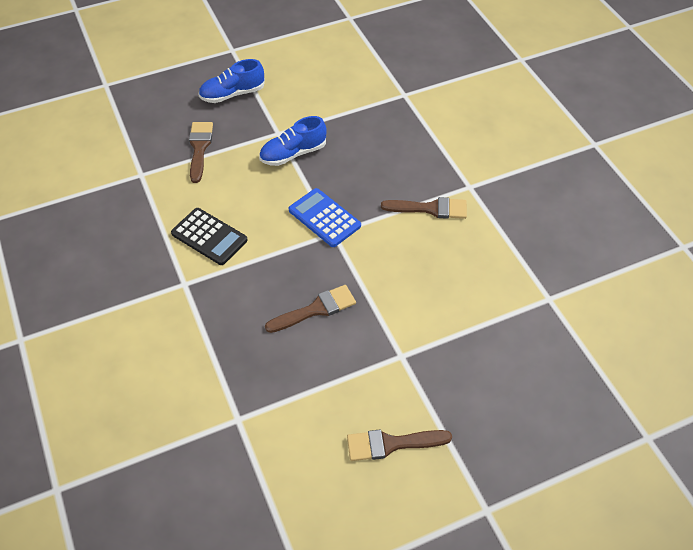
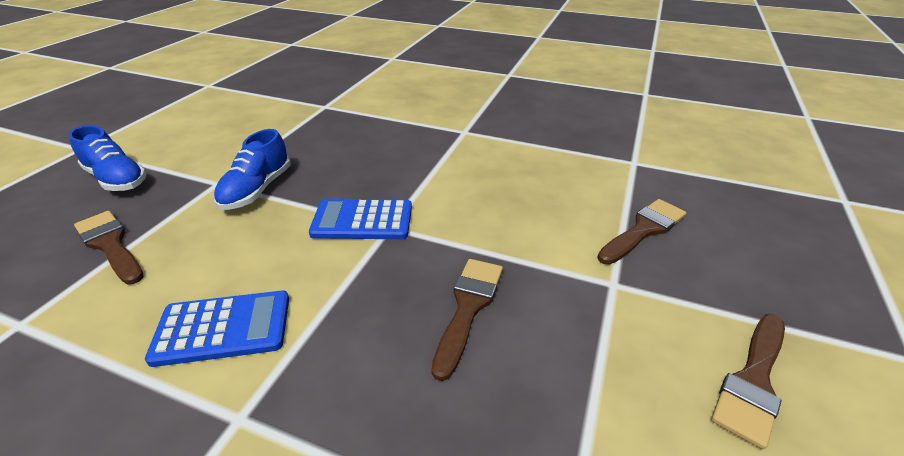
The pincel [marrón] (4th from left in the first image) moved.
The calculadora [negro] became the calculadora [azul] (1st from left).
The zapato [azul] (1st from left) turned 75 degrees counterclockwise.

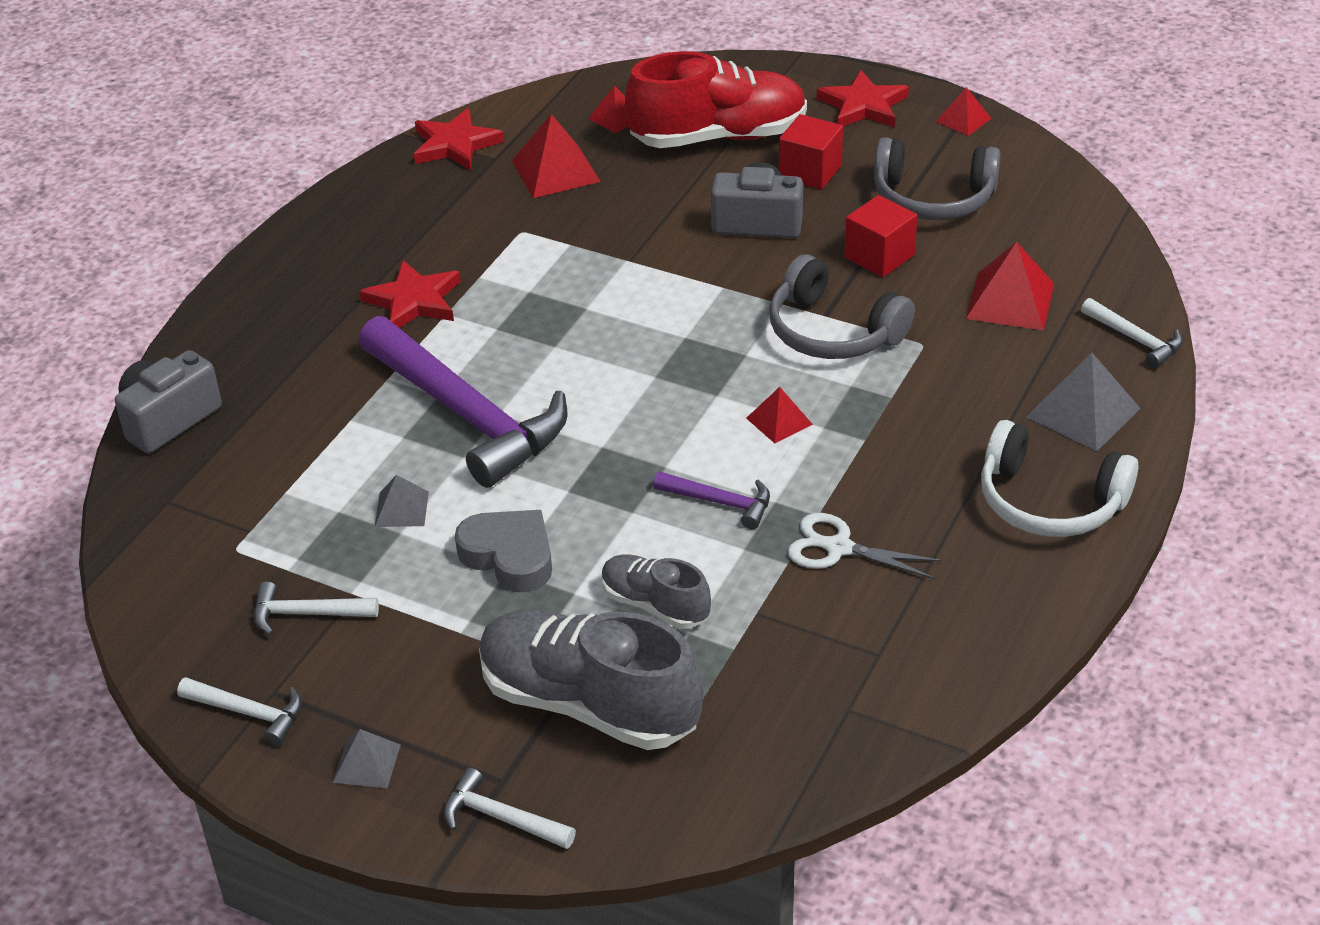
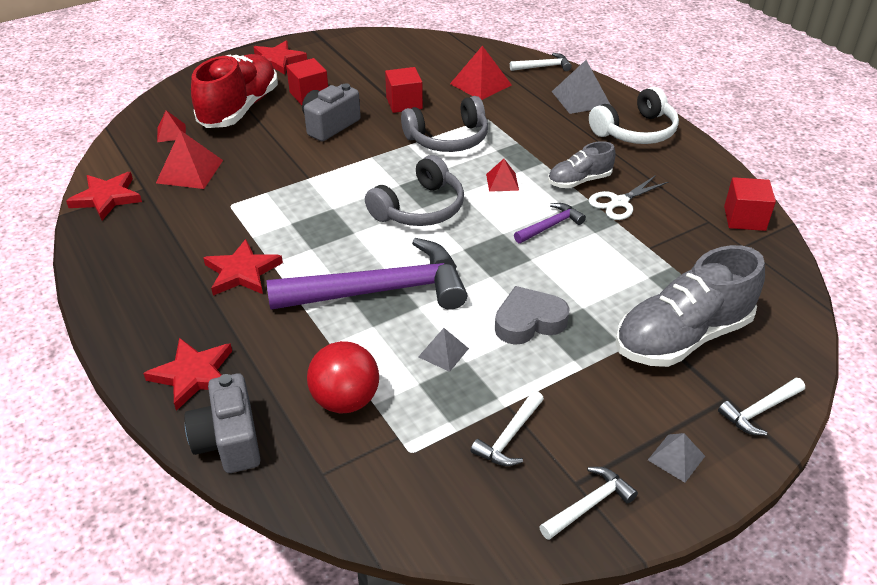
The pirámide [rojo] (4th from left) disappeared.
The estrella [rojo] (2nd from left) appeared.
The pelota [rojo] appeared.
The cubo [rojo] (3rd from left) appeared.
The zapato [gris] (2nd from left in the first image) moved.
The auriculares [gris] (2nd from left in the first image) moved.

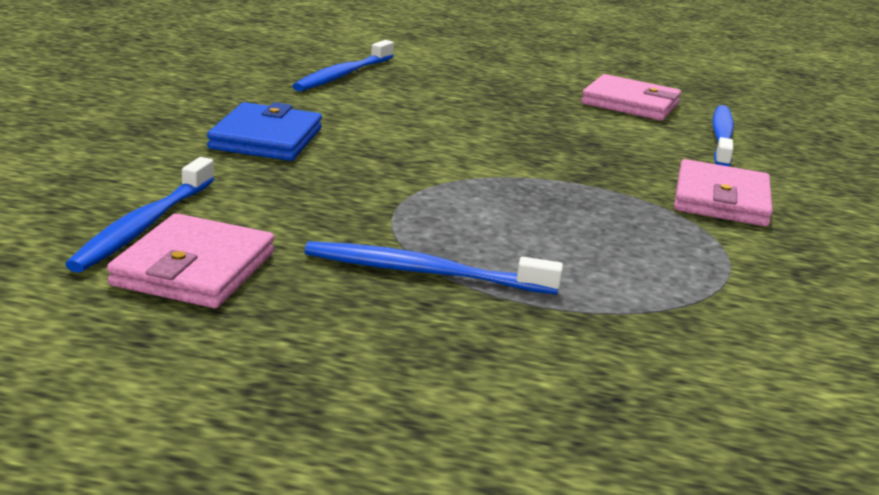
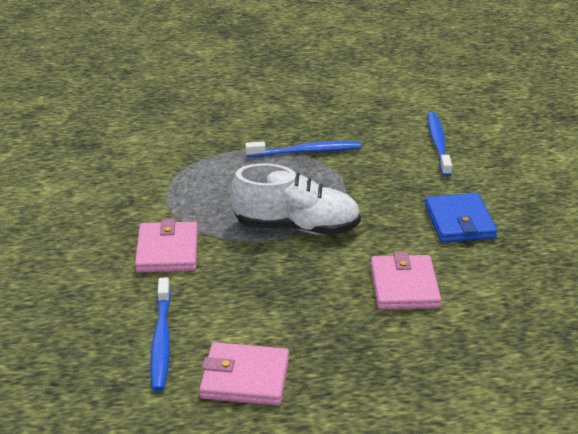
The cepillo de dientes [azul] (2nd from left) disappeared.
The zapato [blanco] appeared.
The cartera [rosa] (1st from left in the first image) moved.

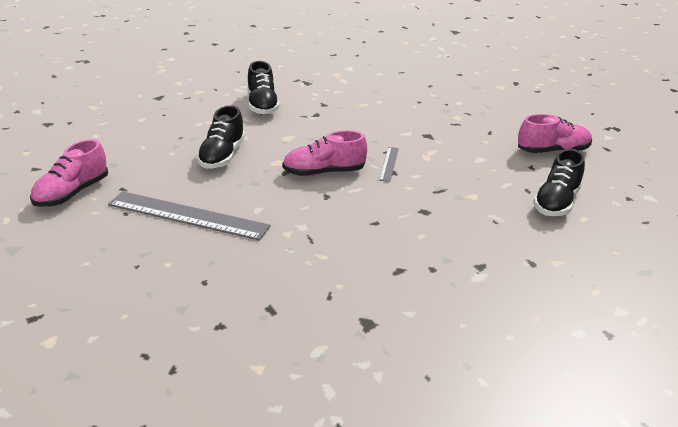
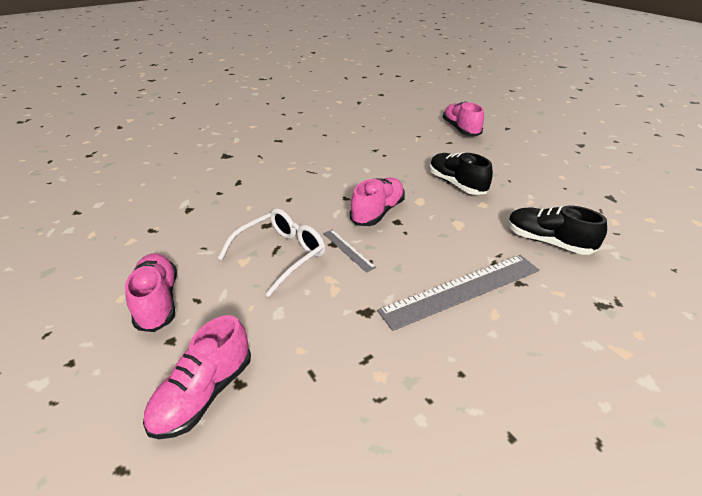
The gafas [blanco] appeared.
The regla [gris] (1st from left in the first image) moved.
The zapato [negro] (3rd from left) became the zapato [rosa] (1st from left).

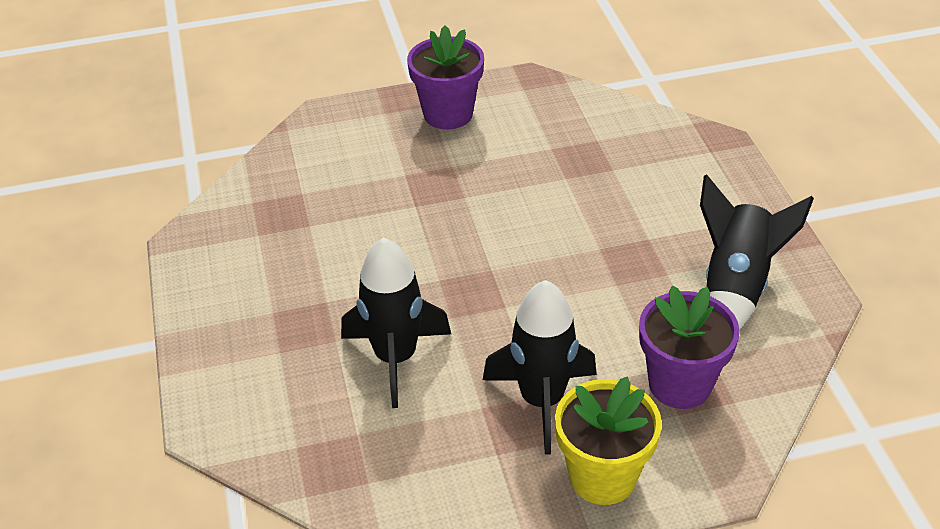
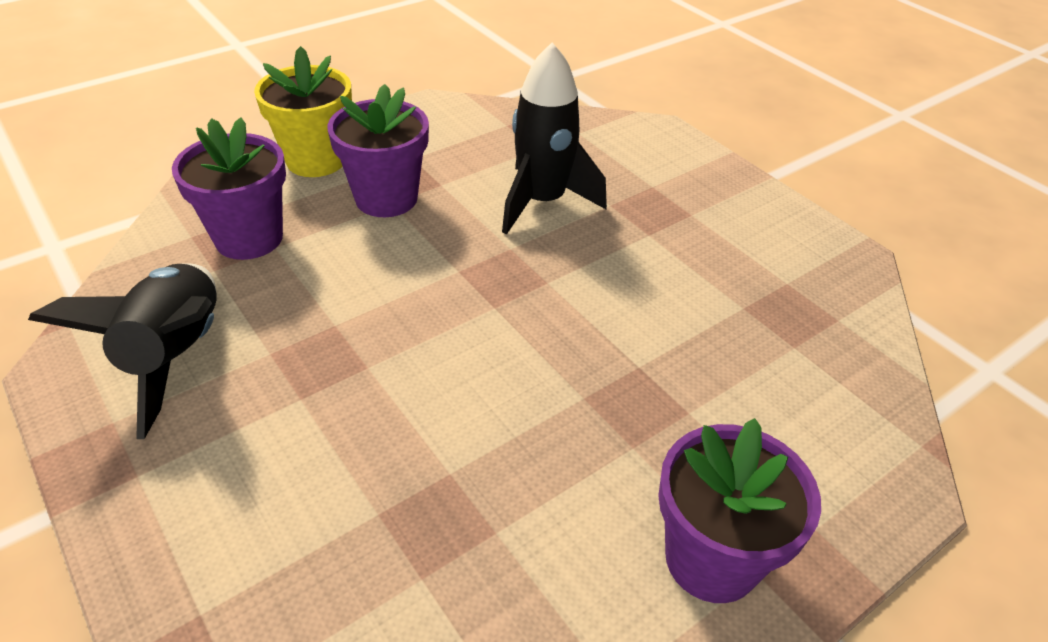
The cohete [negro] (2nd from left) was replaced by the maceta [morado] (2nd from left).

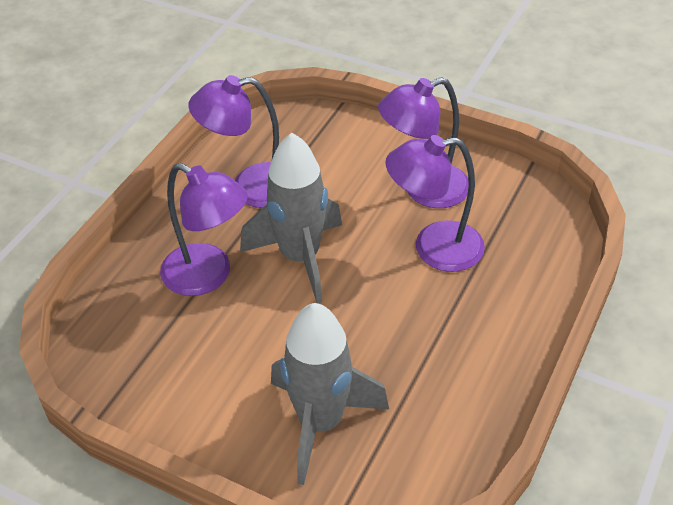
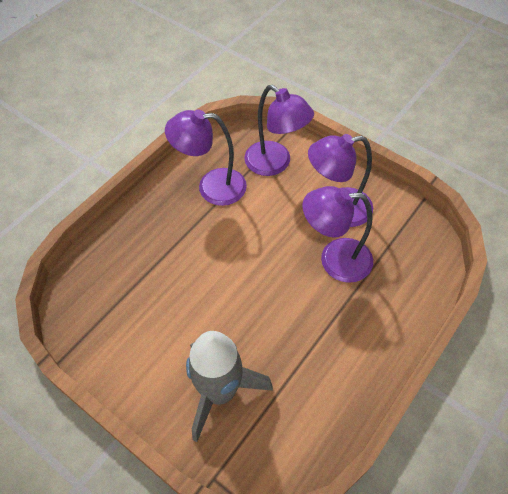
The cohete [gris] (1st from left) disappeared.
The lámpara [morado] (1st from left in the first image) moved.

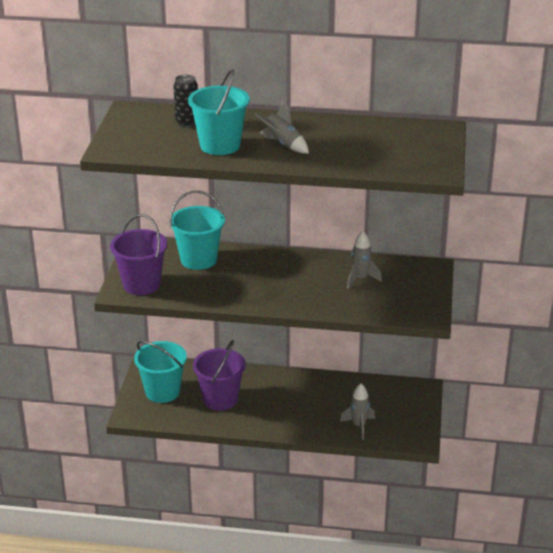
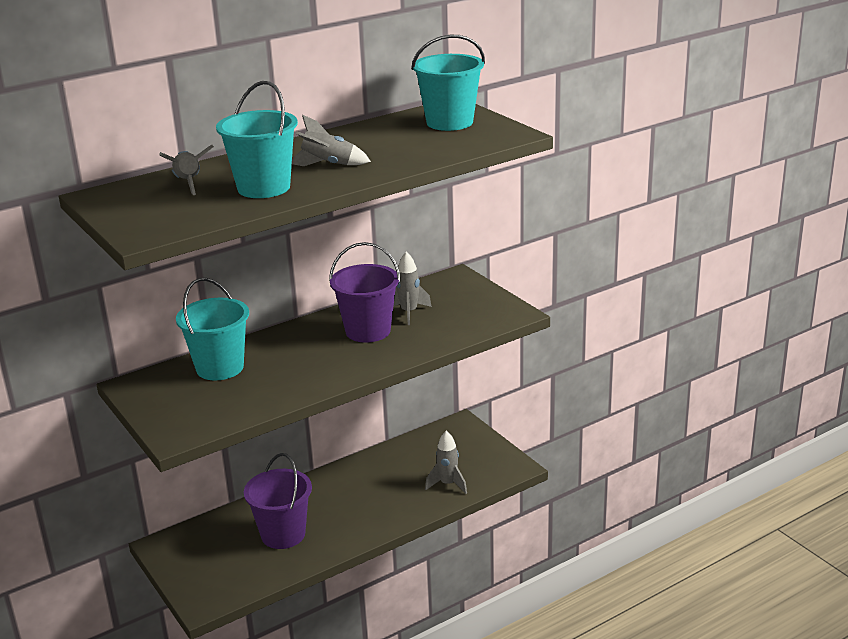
The balde [morado] (1st from left in the first image) moved.
The balde [turquesa] (1st from left in the first image) moved.
The lata [negro] was replaced by the cohete [gris] (1st from left).

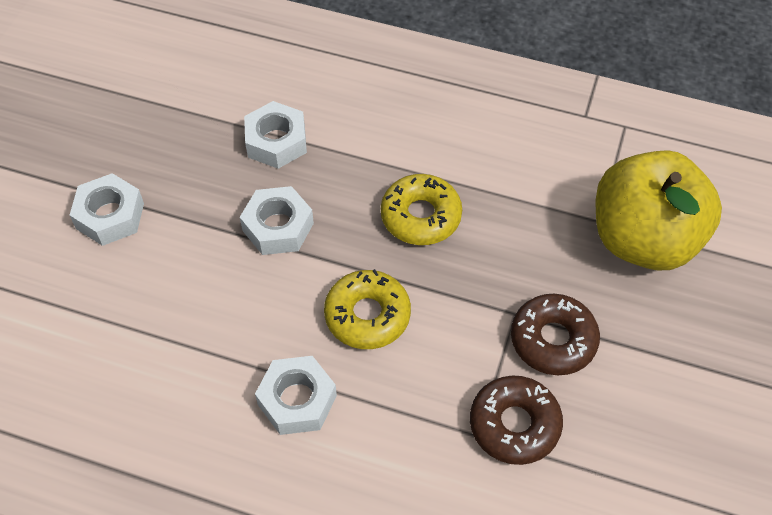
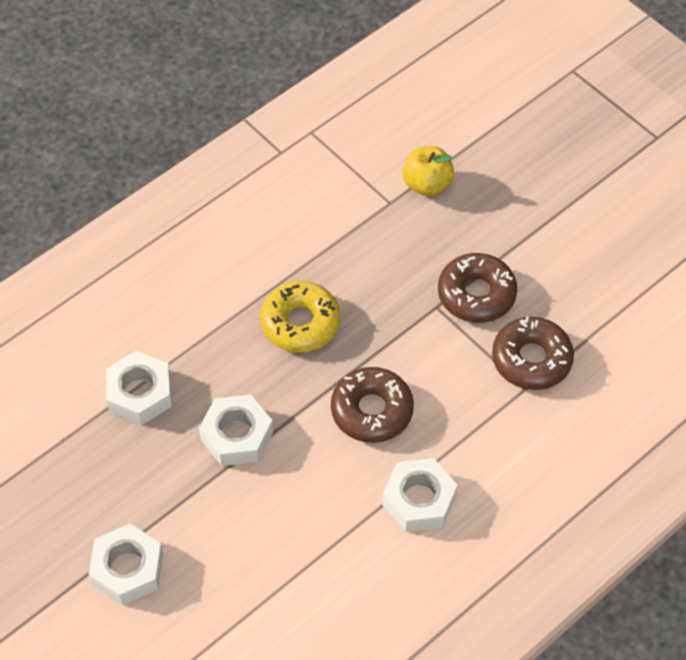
The rosquilla [amarillo] (1st from left) became the rosquilla [marrón] (1st from left).
The manzana [amarillo] changed to 0.47 times the size.

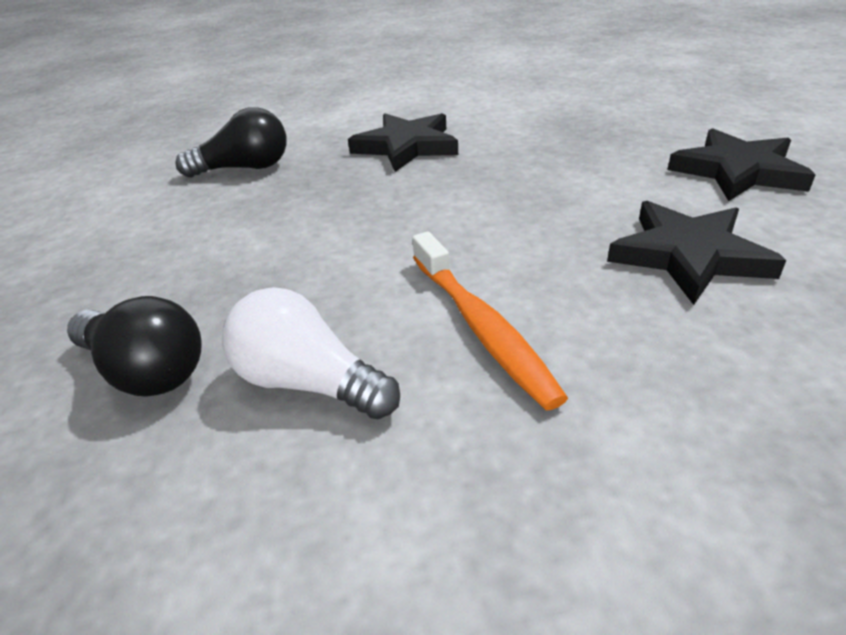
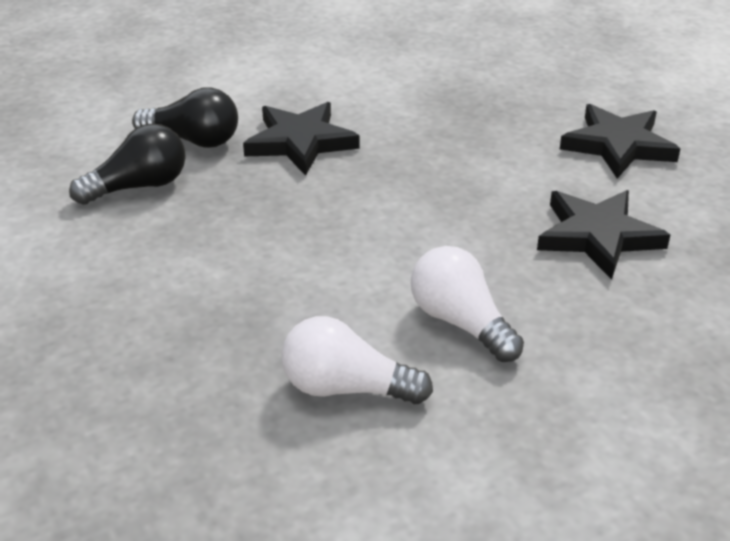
The bombilla [negro] (1st from left in the first image) moved.
The cepillo de dientes [naranja] was replaced by the bombilla [blanco] (2nd from left).

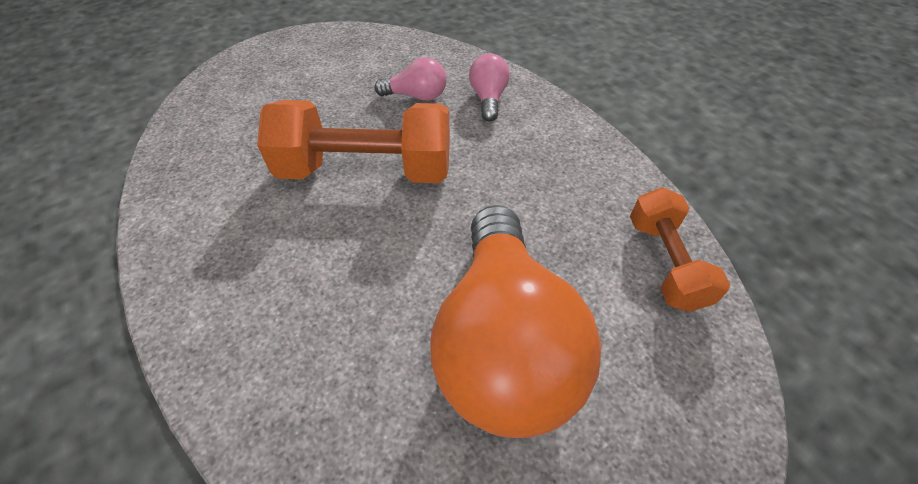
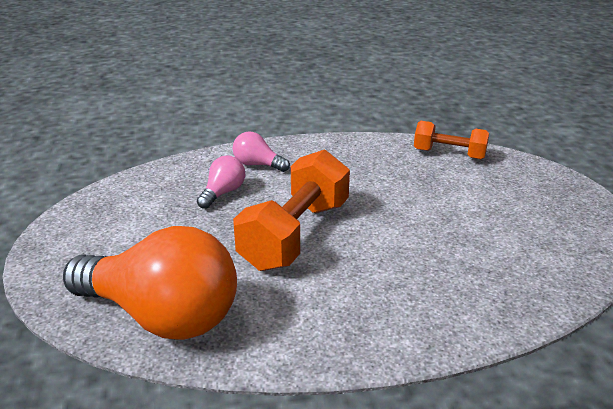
The bombilla [naranja] moved.

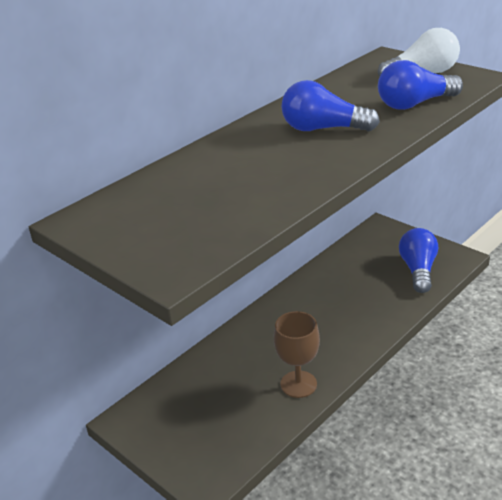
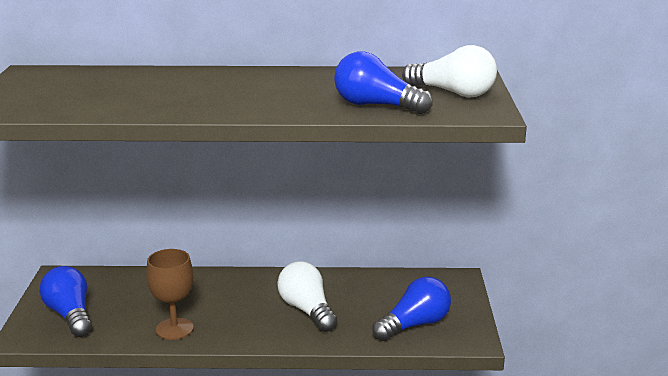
The bombilla [blanco] (1st from left) appeared.
The bombilla [azul] (1st from left) moved.

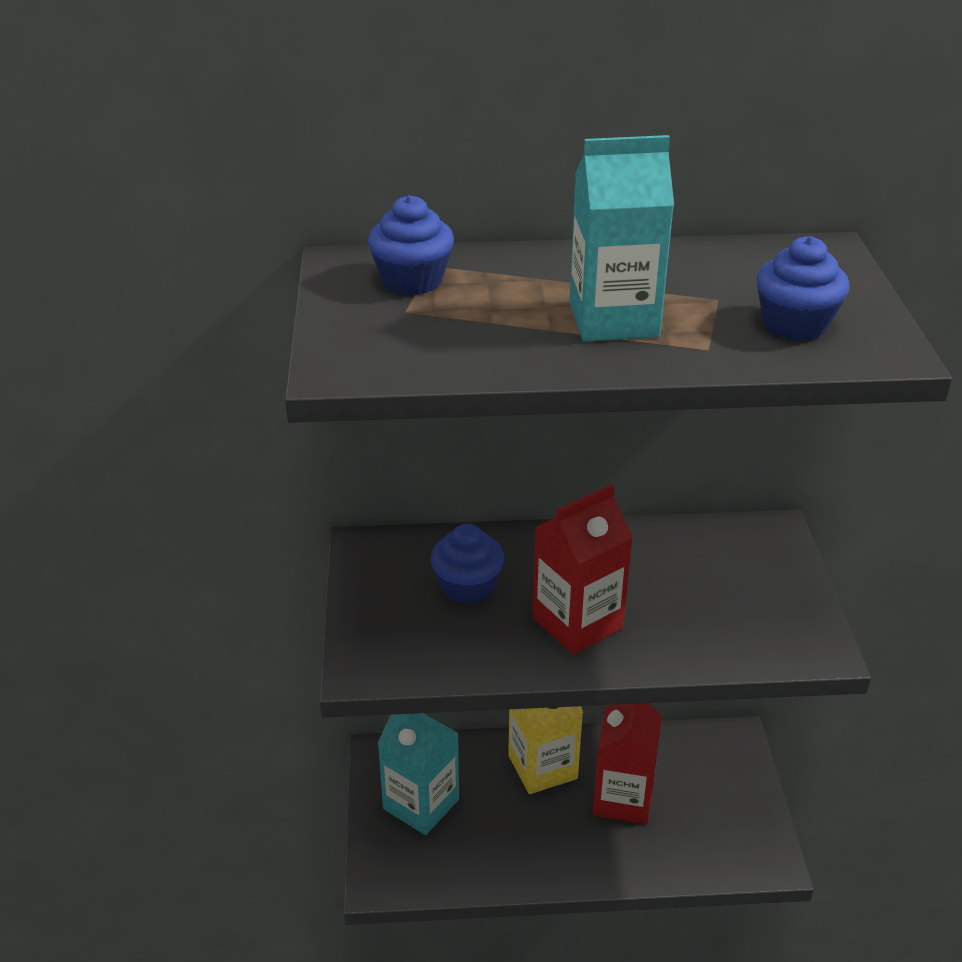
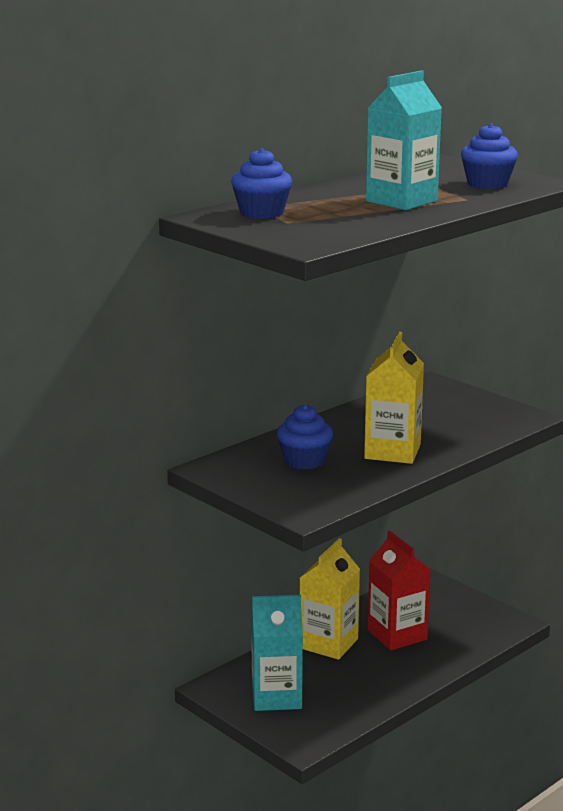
The cartón de leche [rojo] (1st from left) became the cartón de leche [amarillo] (2nd from left).

